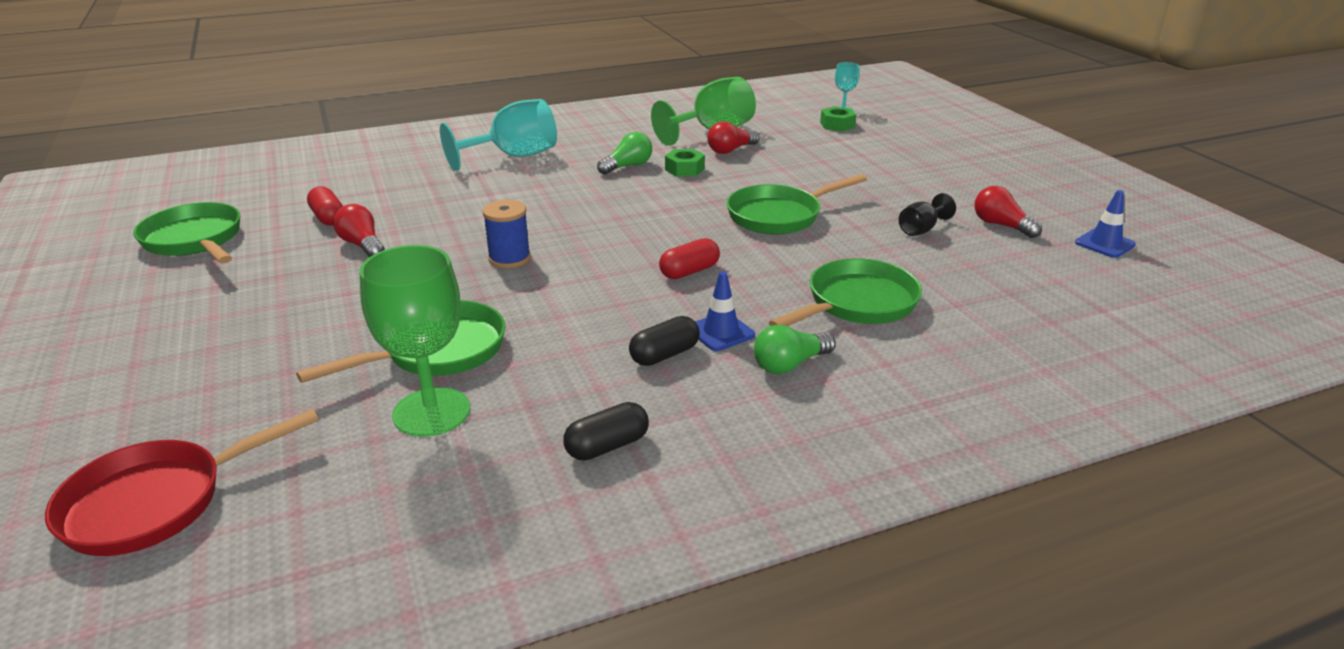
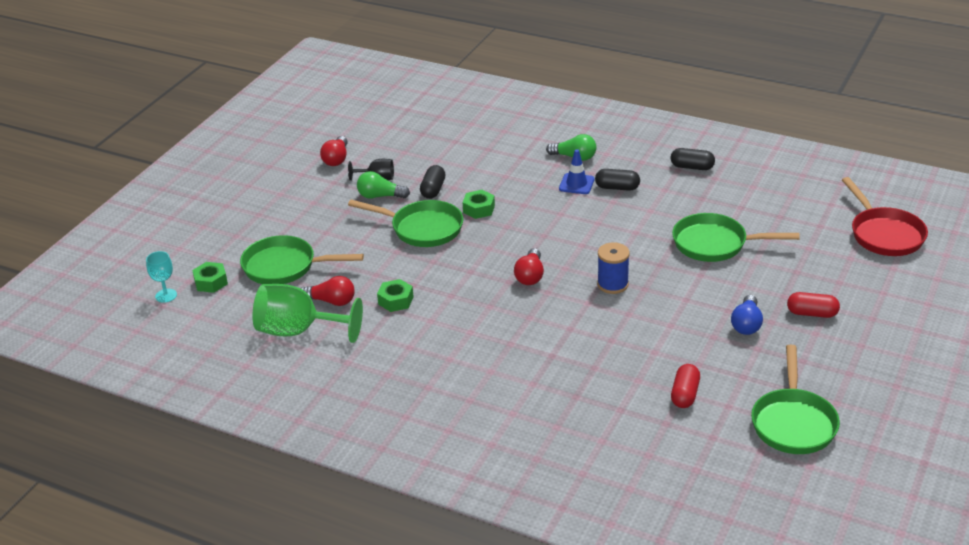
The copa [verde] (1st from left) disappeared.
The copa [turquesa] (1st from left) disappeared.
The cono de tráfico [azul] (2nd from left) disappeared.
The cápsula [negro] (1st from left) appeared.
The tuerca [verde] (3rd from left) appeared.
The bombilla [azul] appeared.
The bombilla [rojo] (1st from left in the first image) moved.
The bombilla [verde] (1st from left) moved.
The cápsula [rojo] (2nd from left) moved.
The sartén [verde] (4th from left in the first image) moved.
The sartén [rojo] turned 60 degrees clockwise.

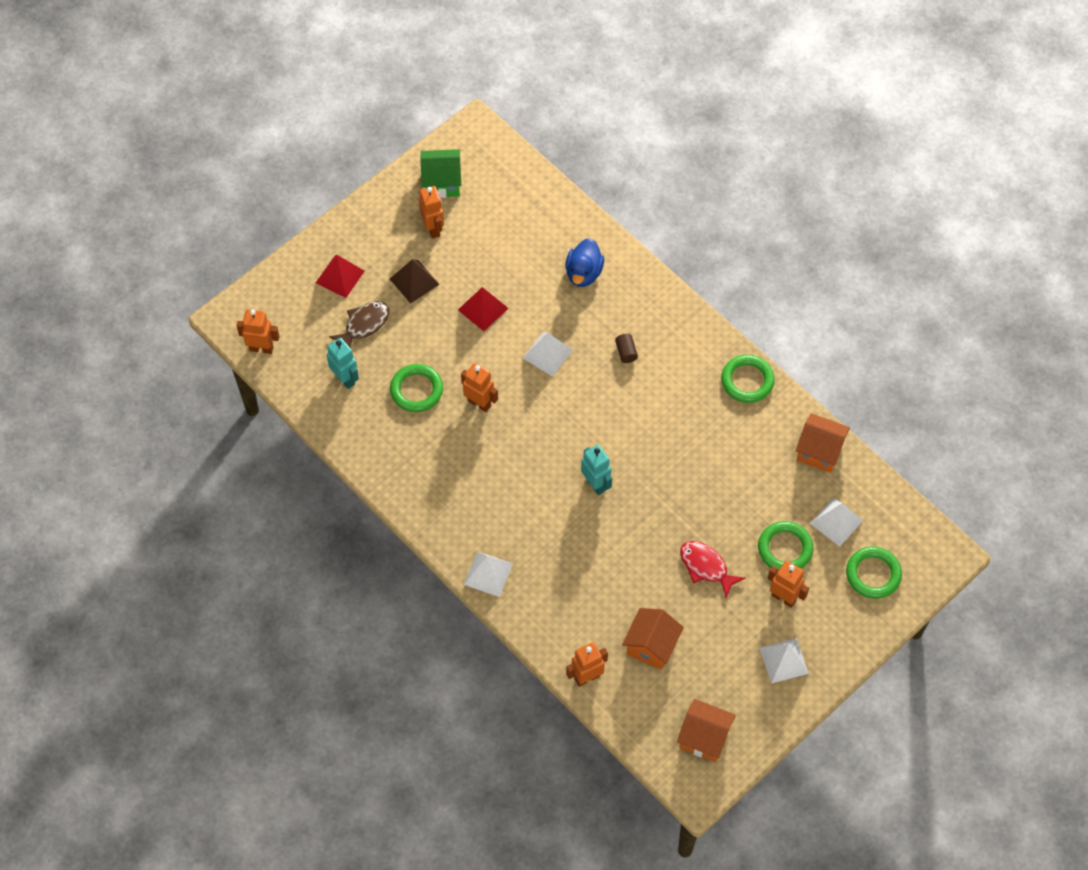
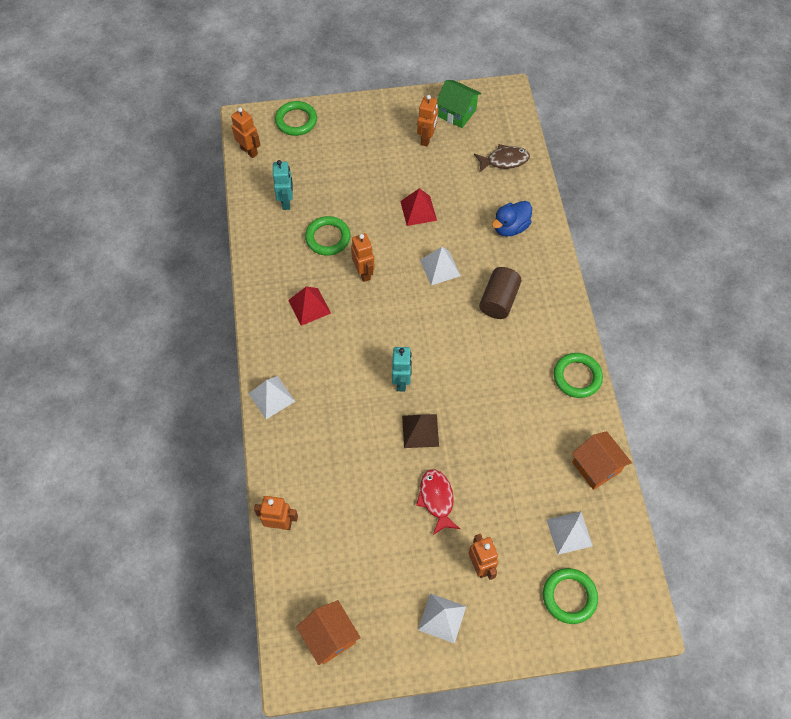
The casa [naranja] (1st from left) disappeared.
The pirámide [rojo] (1st from left) moved.
The pez [marrón] moved.
The pirámide [marrón] moved.
The anillo [verde] (3rd from left in the first image) moved.
The cilindro [marrón] changed to 1.95 times the size.

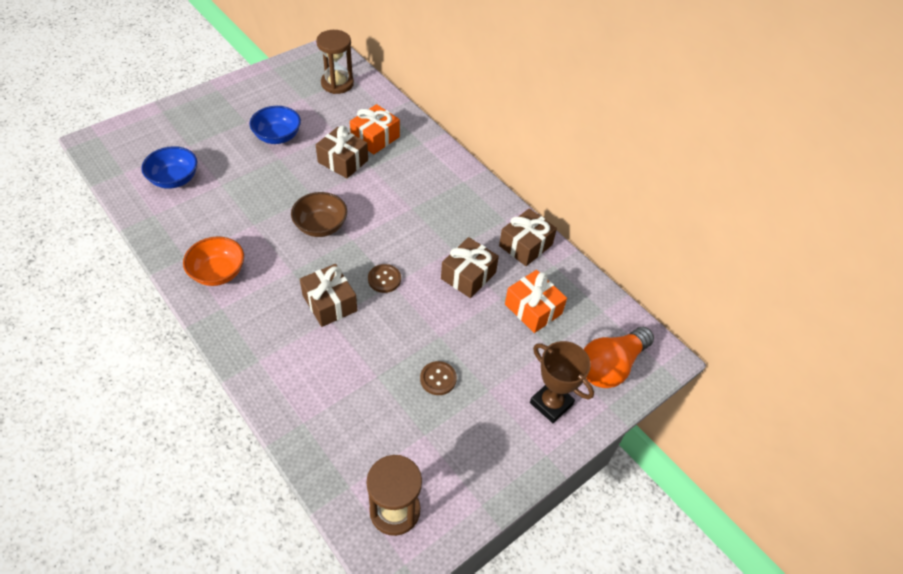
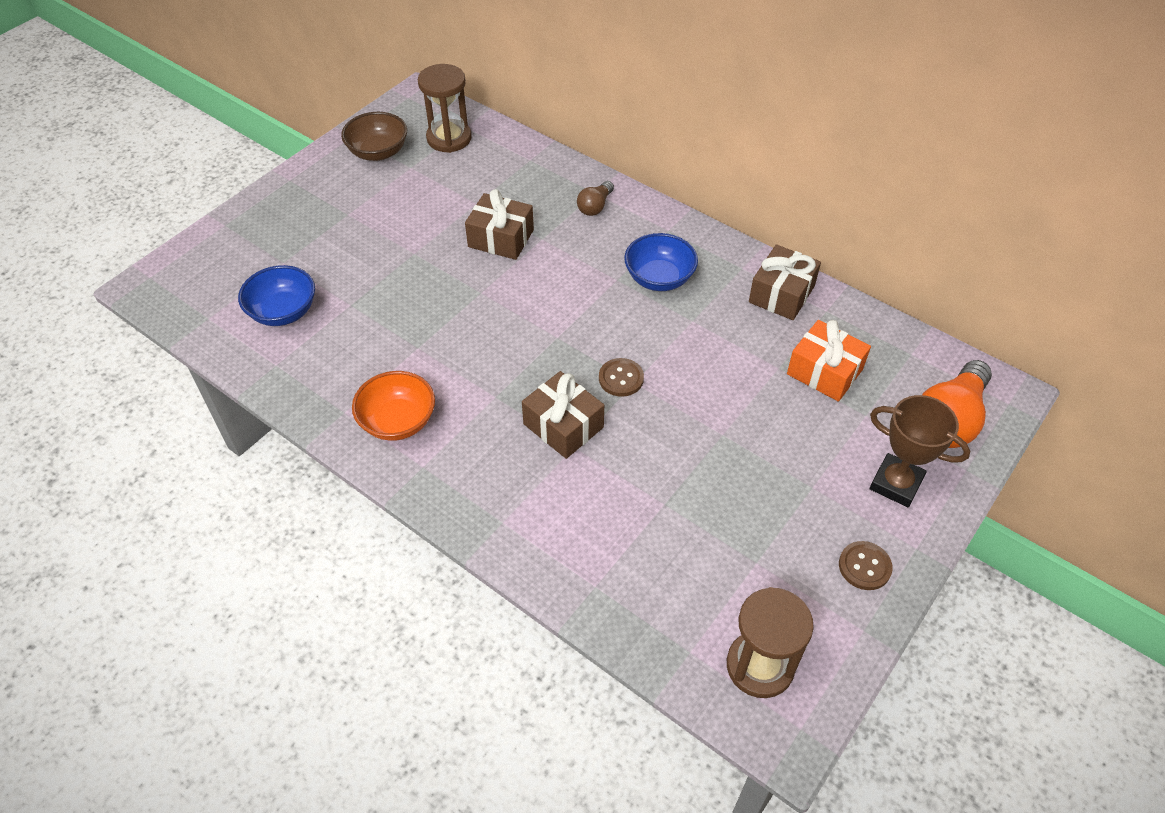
The regalo [naranja] (1st from left) disappeared.
The regalo [marrón] (3rd from left) disappeared.
The bombilla [marrón] appeared.
The cuenco [azul] (2nd from left) moved.
The cuenco [marrón] moved.
The botón [marrón] (2nd from left) moved.

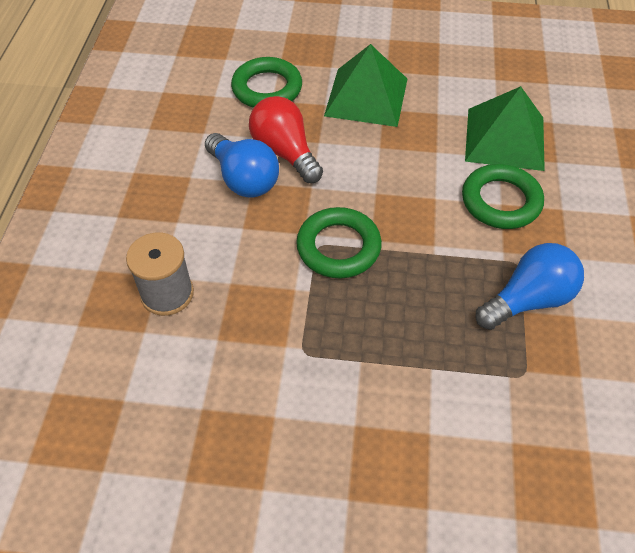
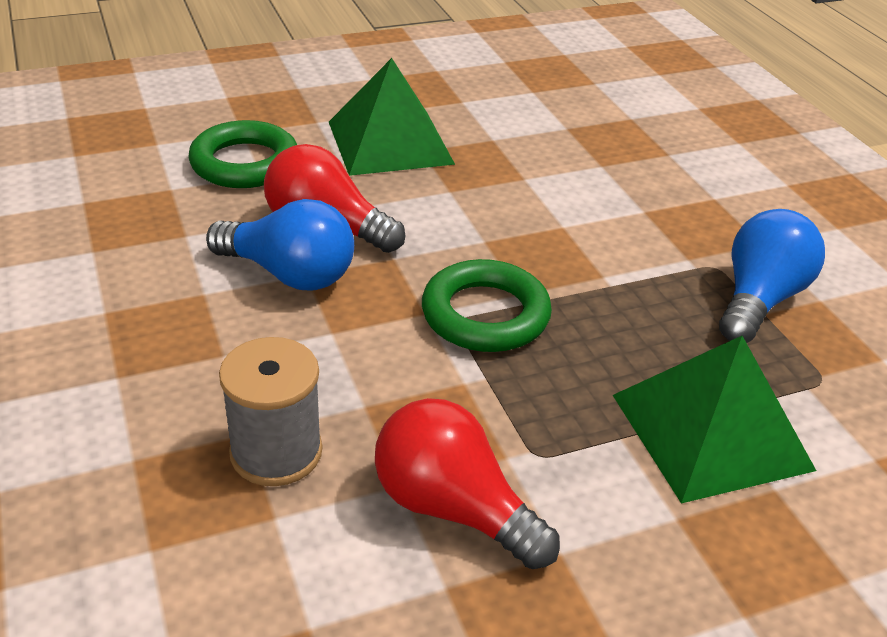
The anillo [verde] (3rd from left) disappeared.
The bombilla [rojo] (2nd from left) appeared.
The pirámide [verde] (2nd from left) moved.

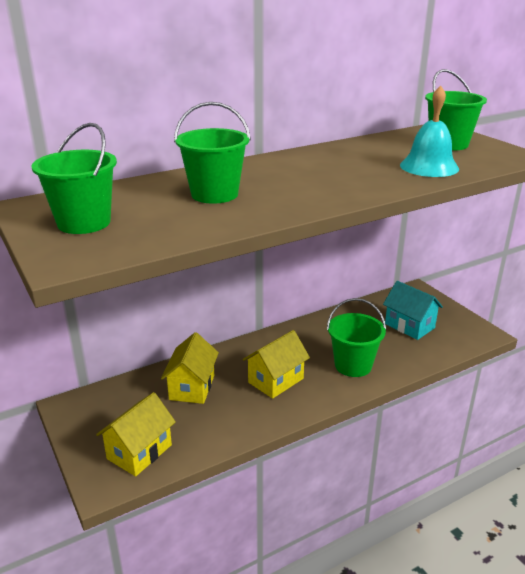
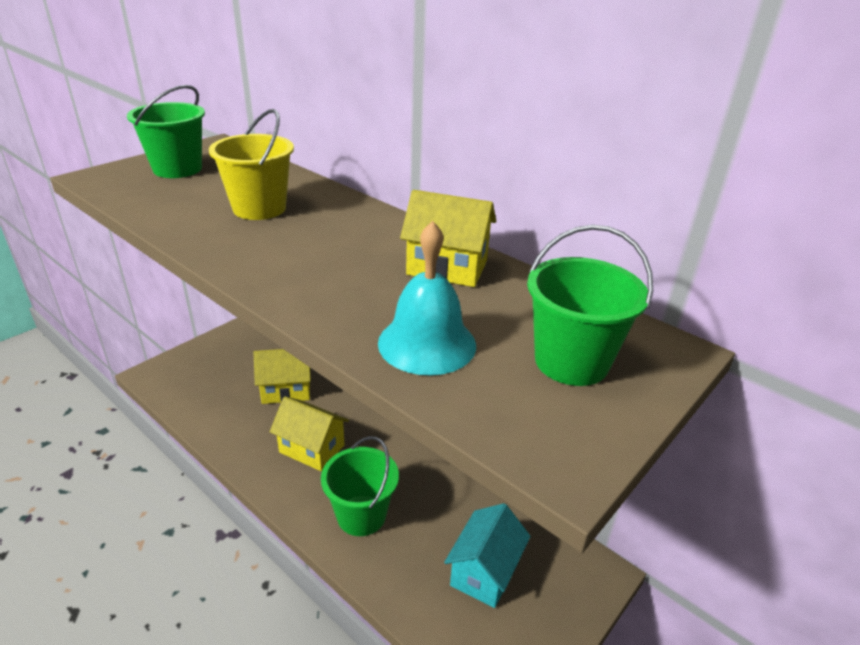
The casa [amarillo] (1st from left in the first image) moved.
The balde [verde] (2nd from left) became the balde [amarillo].

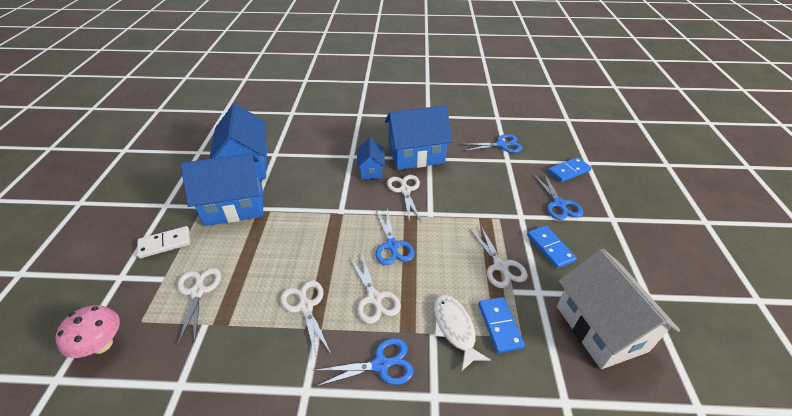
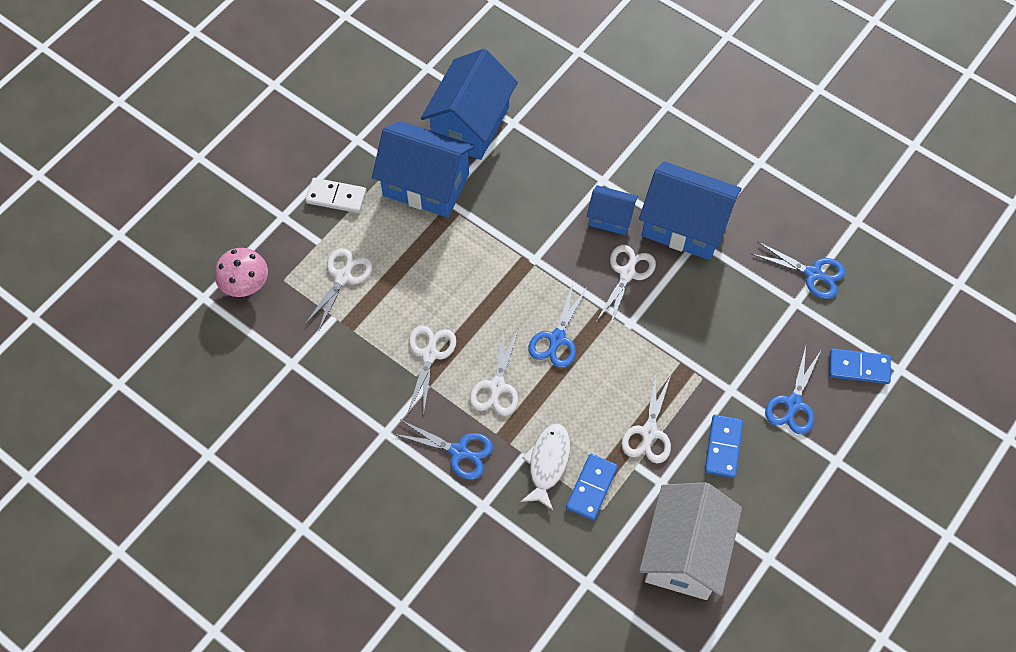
The casa [azul] (3rd from left) turned 75 degrees clockwise.

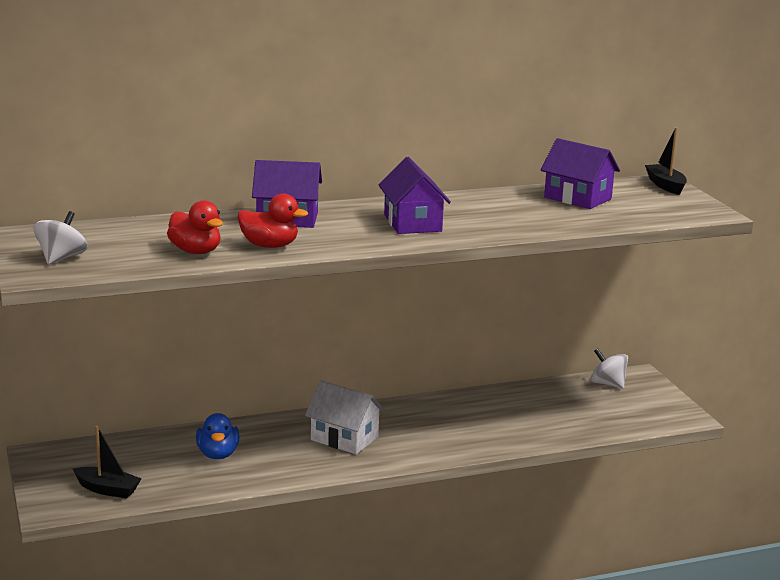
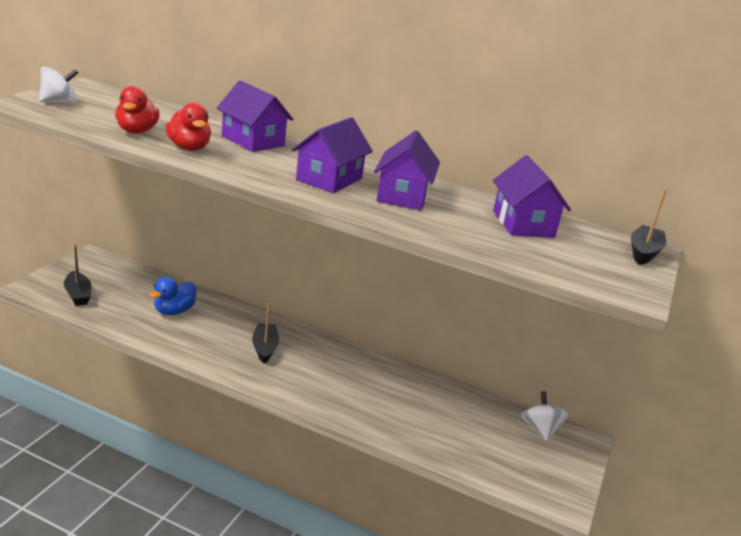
The casa [morado] (3rd from left) appeared.
The casa [blanco] was replaced by the barco [negro] (2nd from left).

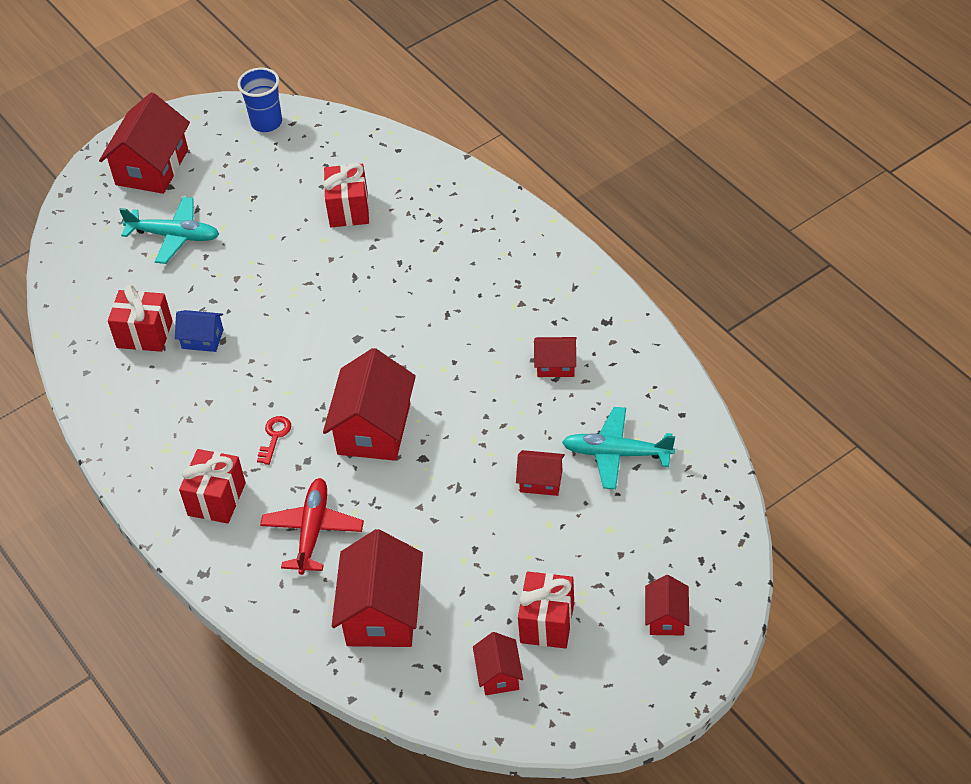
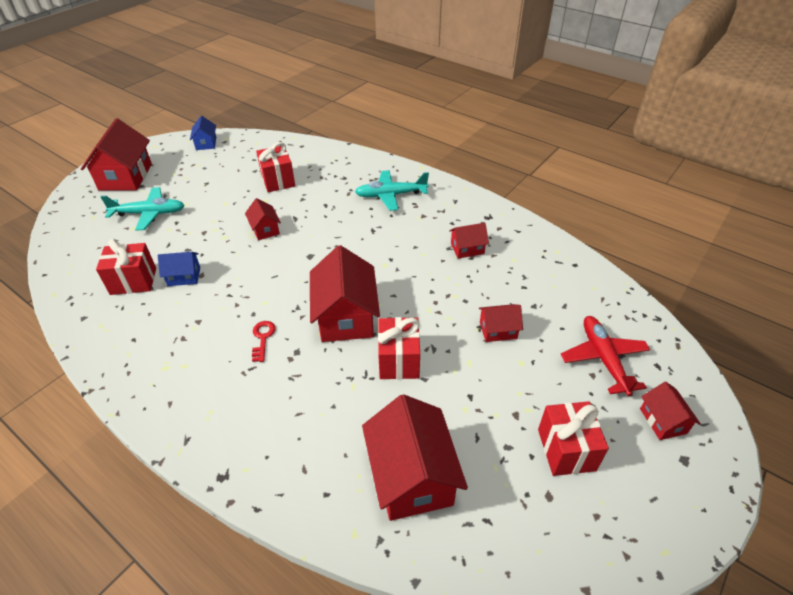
The regalo [rojo] (2nd from left in the first image) moved.
The avión [rojo] moved.
The casa [rojo] (4th from left in the first image) moved.
The avión [turquesa] (2nd from left) moved.
The vaso [azul] was replaced by the casa [azul] (2nd from left).

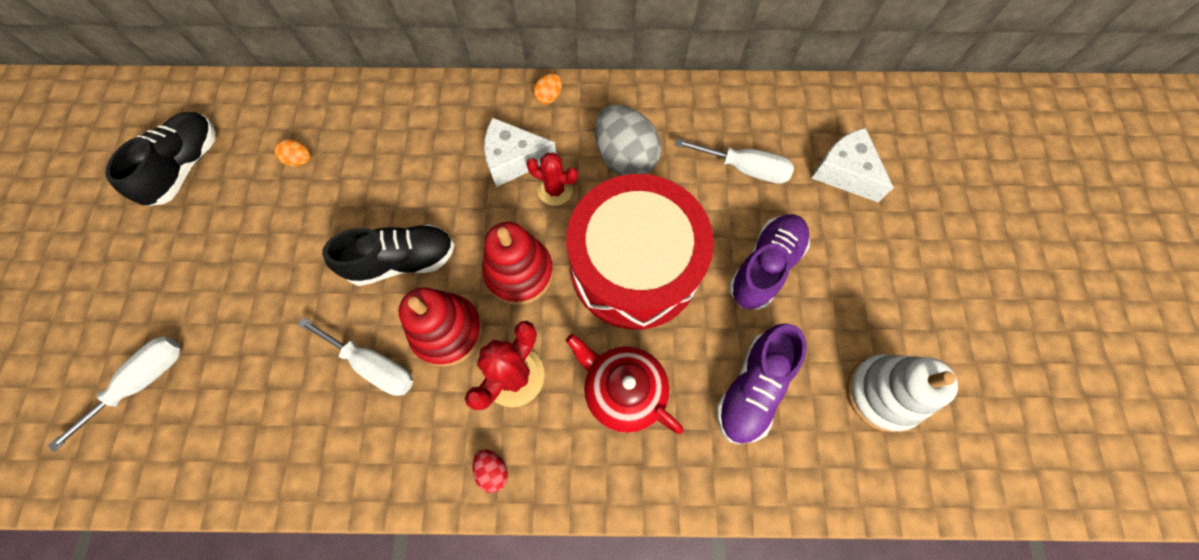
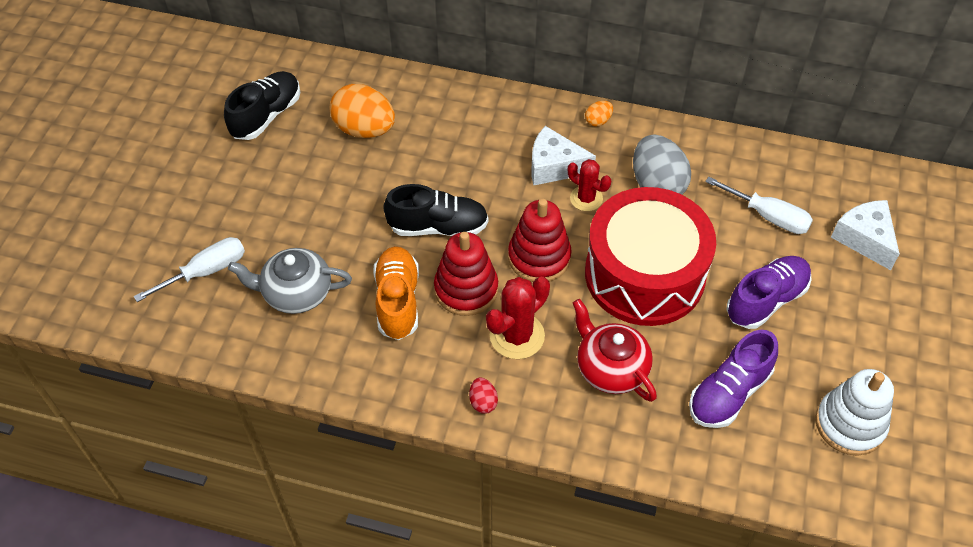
The tetera [gris] appeared.
The destornillador [blanco] (2nd from left) was replaced by the zapato [naranja].
The huevo [naranja] (1st from left) changed to 2.19 times the size.

